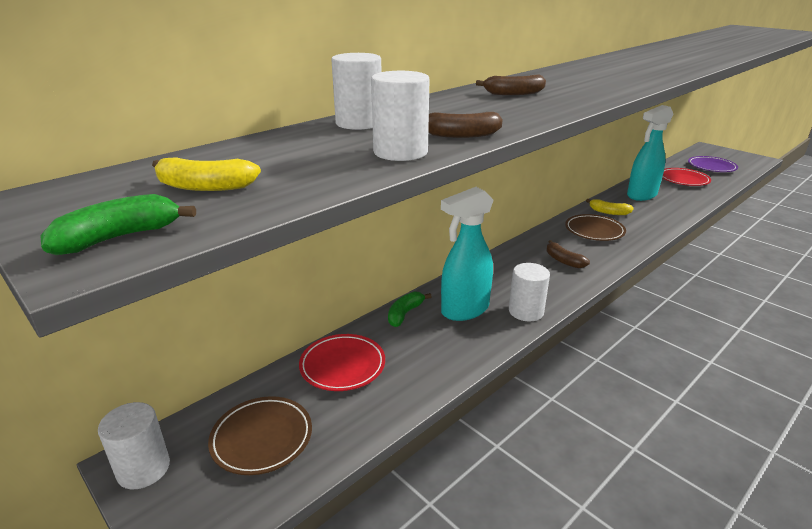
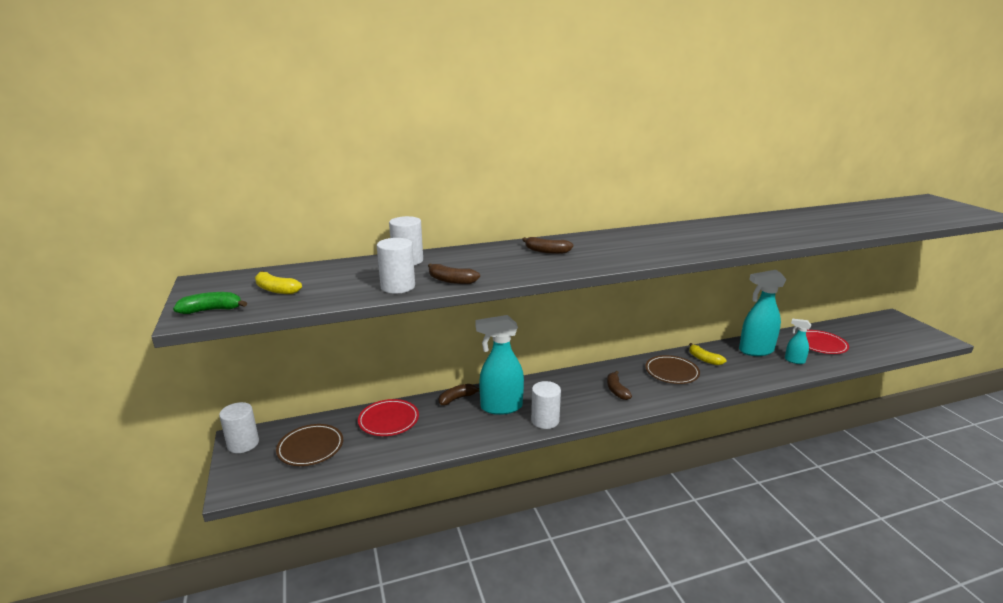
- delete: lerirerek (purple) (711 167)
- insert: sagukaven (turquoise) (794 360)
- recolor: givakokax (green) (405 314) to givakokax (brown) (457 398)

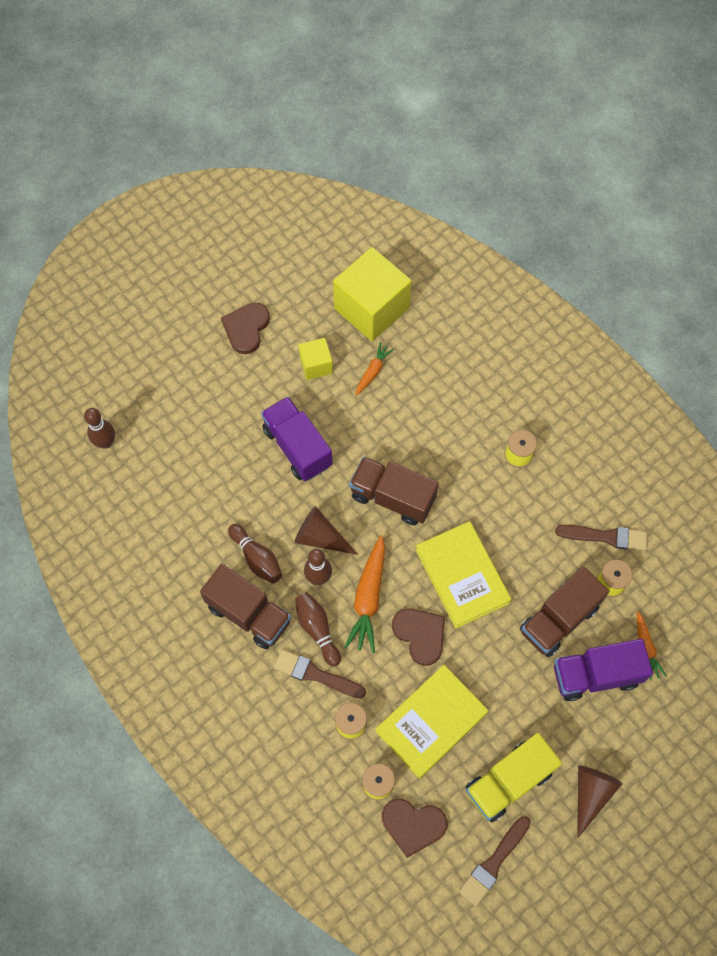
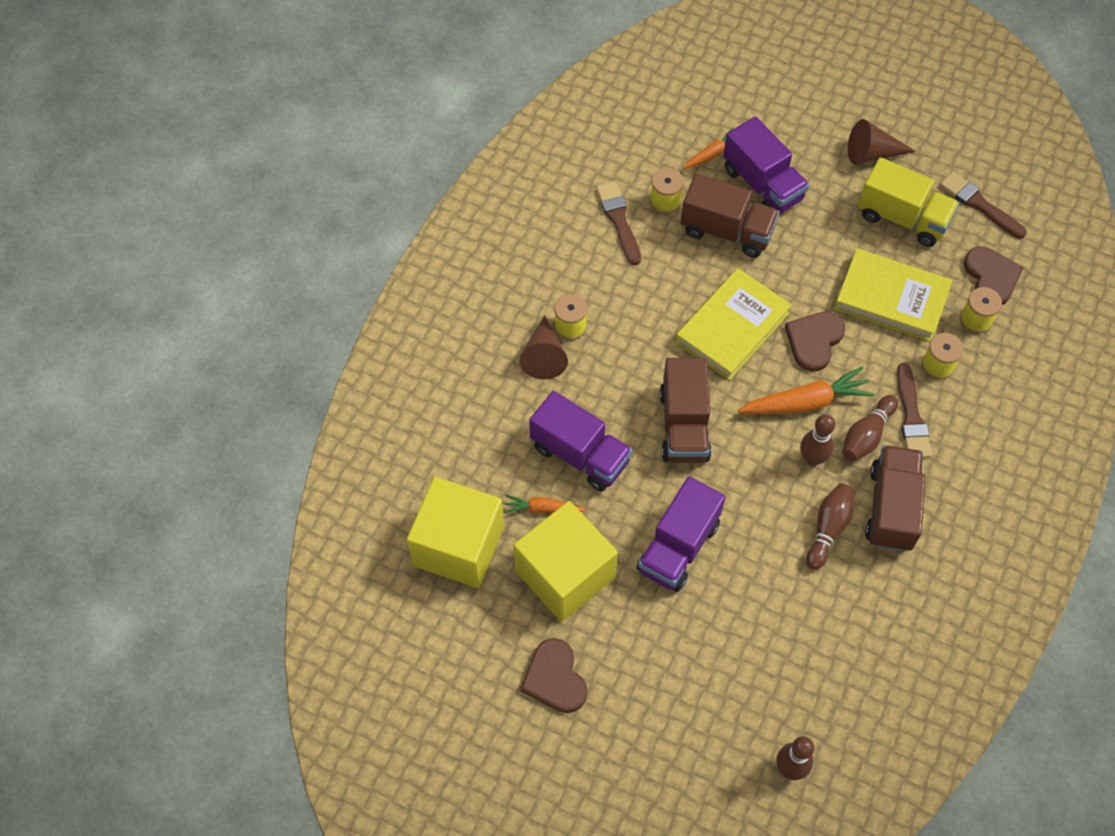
- insert: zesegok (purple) (580 454)
- move: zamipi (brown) (320 537) to (544 356)
- rotate: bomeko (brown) (246 328) = (555 678) 75 degrees clockwise
- rotate: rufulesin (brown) (493 863) = (979 204) 150 degrees counterclockwise
- resize: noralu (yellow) (316 365) = (565 574) x2.01

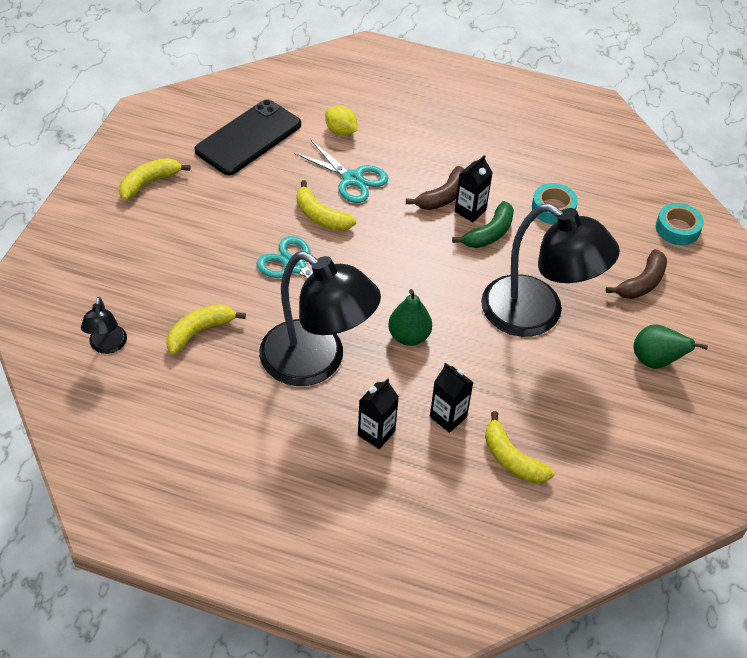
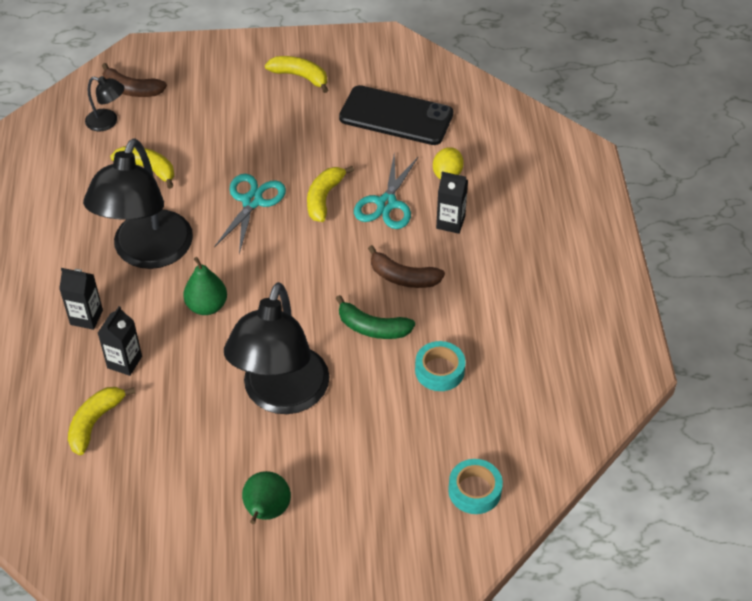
- move: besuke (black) (470 211) to (450 222)
- move: givakokax (brown) (642 283) to (132 90)
- rotate: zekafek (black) (107 346) = (108 122) 135 degrees counterclockwise

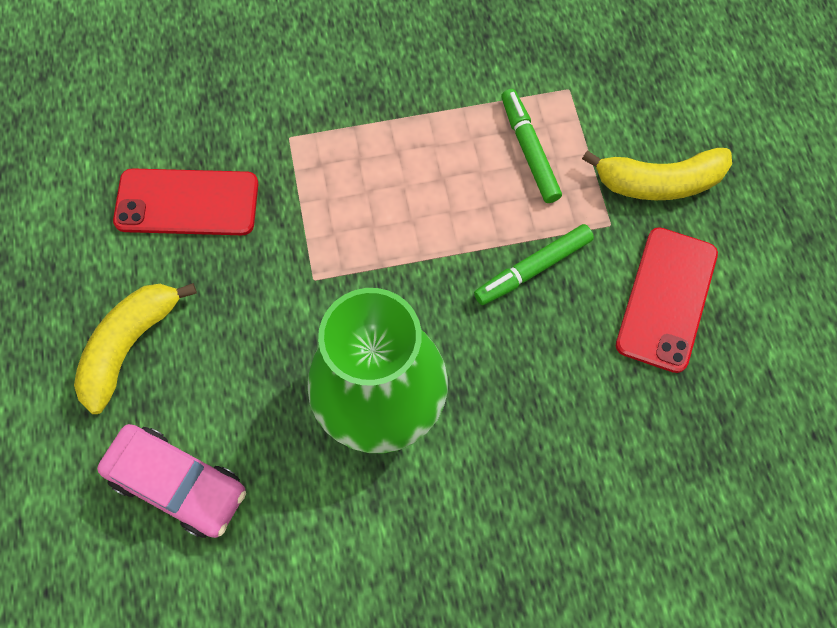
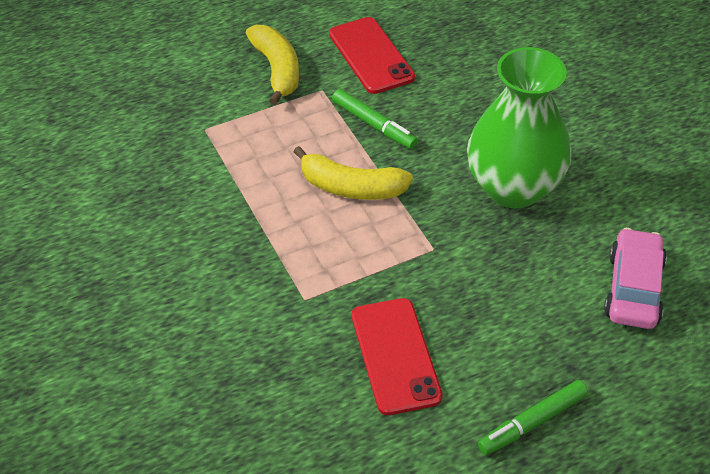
- move: givakokax (yellow) (130 345) to (351 187)
- move: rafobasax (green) (529 150) to (532 422)
- rotate: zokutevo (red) (666 299) = (371 56) 60 degrees clockwise

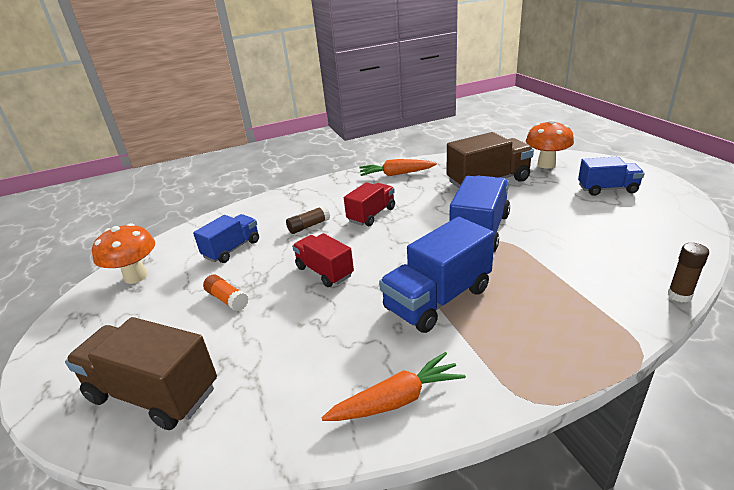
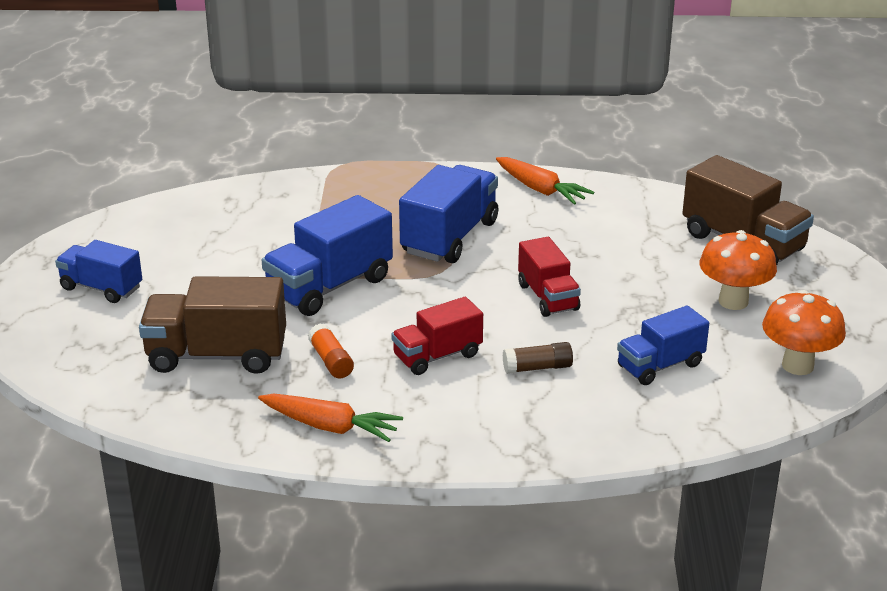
- delete: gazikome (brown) (679 295)
- move: gazikome (orange) (227 299) to (331 361)
- move: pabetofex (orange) (546 164) to (733 301)
- rotate: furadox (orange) (397 399) = (541 190) 135 degrees counterclockwise
- rotate: zesegok (blue) (438 299) = (449 237) 45 degrees counterclockwise

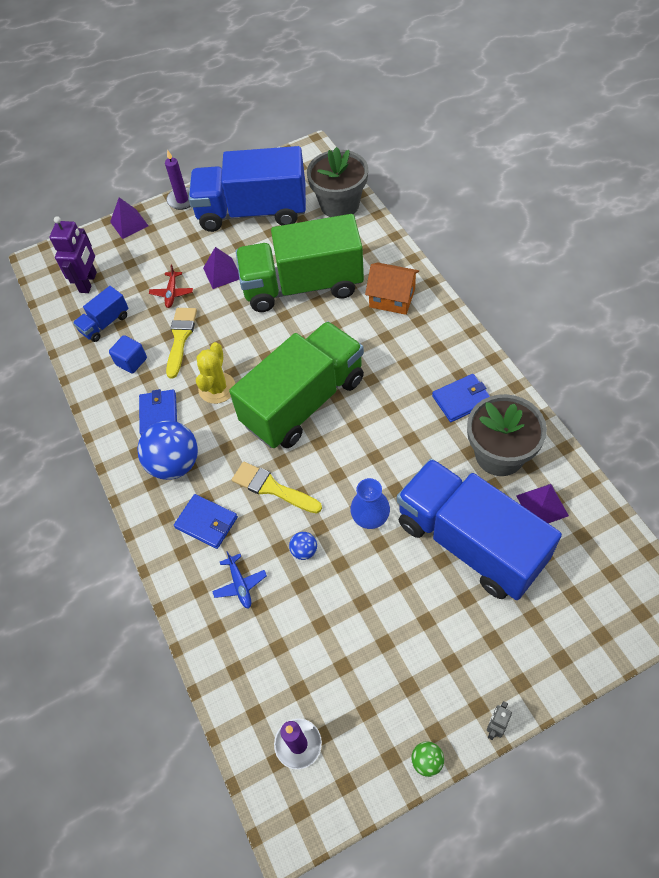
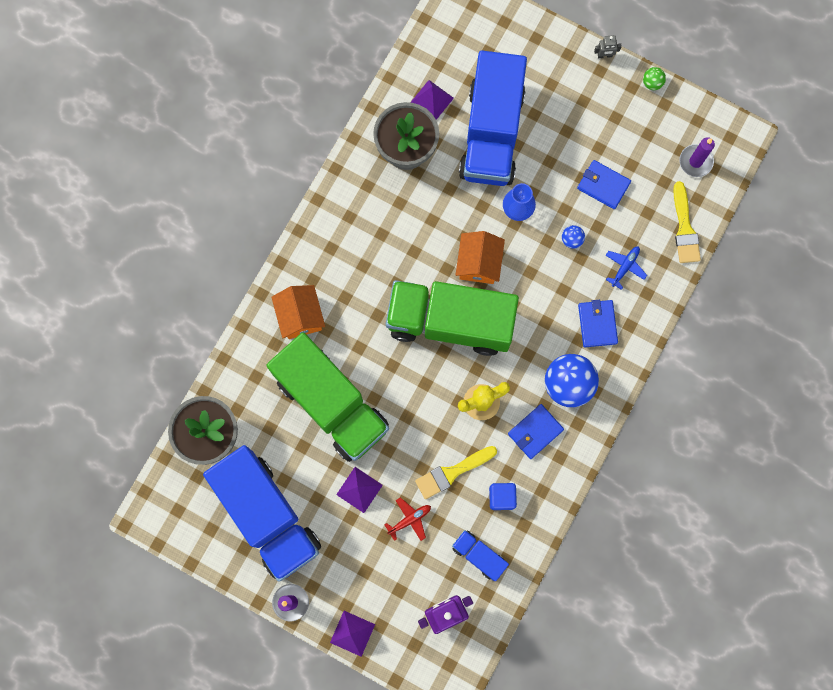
- insert: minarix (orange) (478 263)
- move: rufulesin (yellow) (272 488) to (684 228)
- move: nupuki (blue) (461 399) to (603 185)
- rotate: zesegok (blue) (105 323) = (479 555) 150 degrees counterclockwise

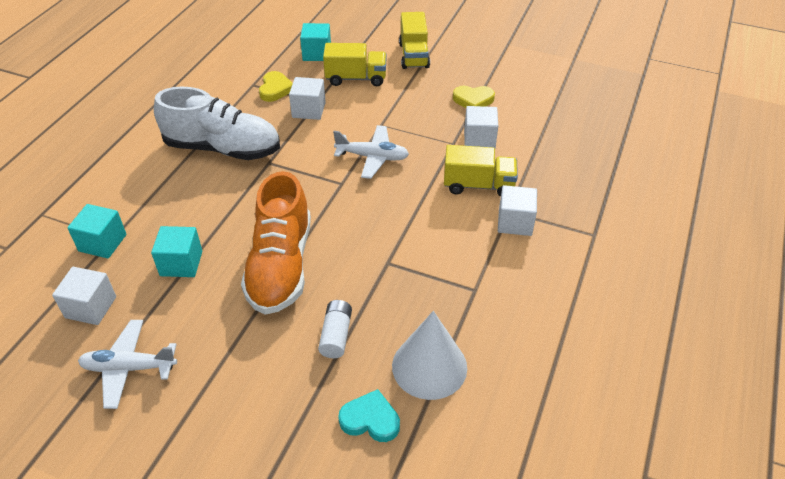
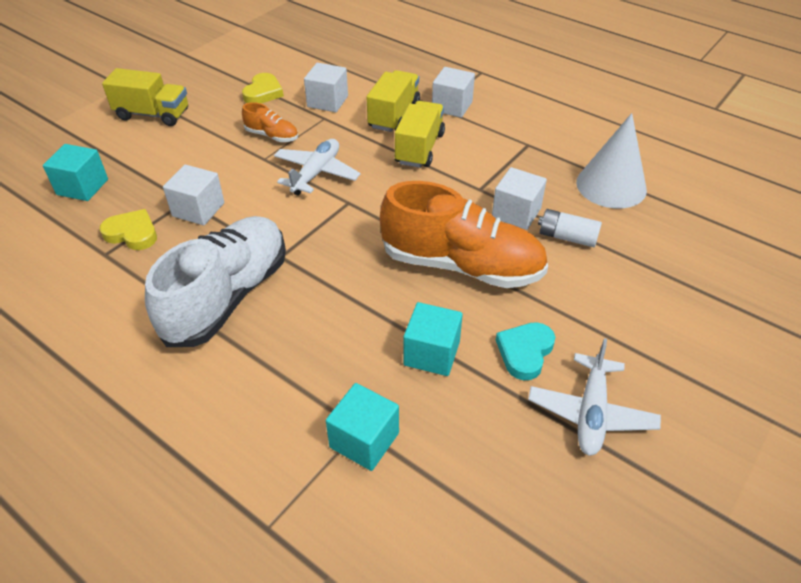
- insert: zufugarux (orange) (272 136)
- move: noralu (white) (91 307) to (516 213)
- move: zesegok (yellow) (356 78) to (419 148)
- move: bomeko (turquoise) (370 420) to (525 352)

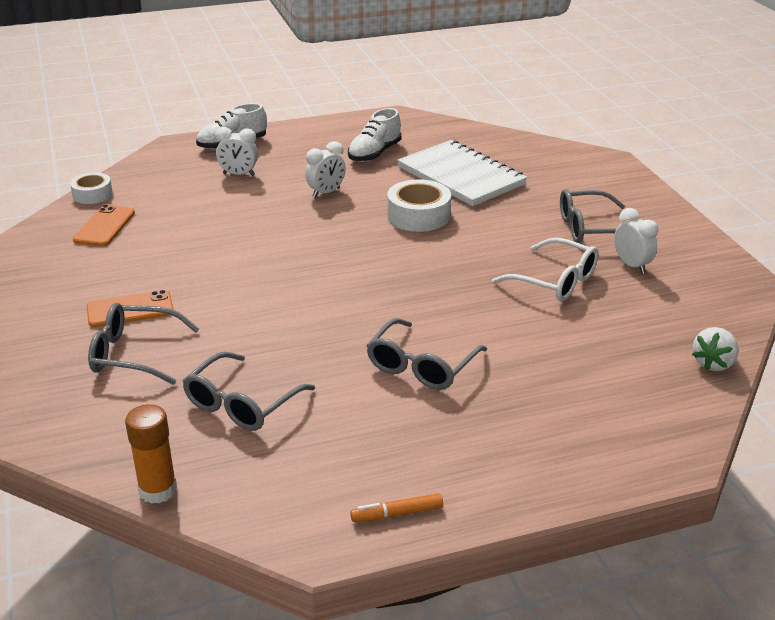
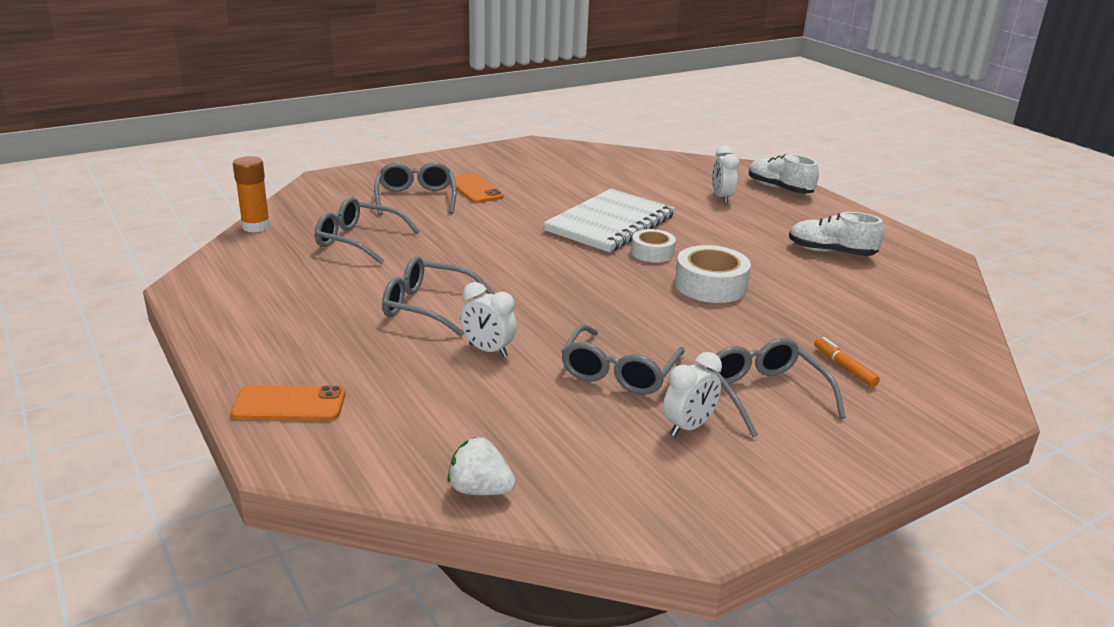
- move: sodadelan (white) (92 194) to (652 253)
- move: zokutevo (orange) (104 226) to (289 404)
- move: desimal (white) (326 193) to (488 350)
- move: rafobasax (orange) (397 514) to (844 367)
- move: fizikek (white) (461 176) to (610 224)
- recolor: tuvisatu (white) (555 281) to tuvisatu (grey) (619 372)

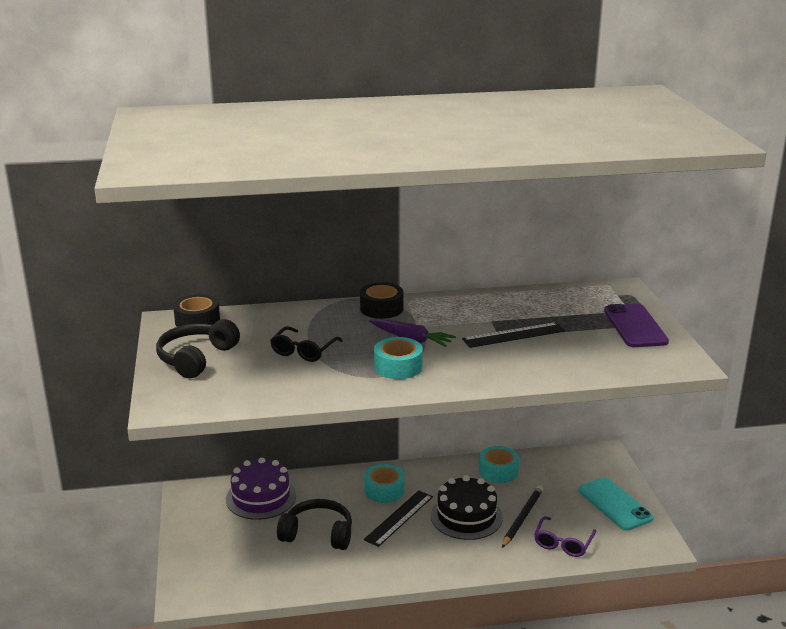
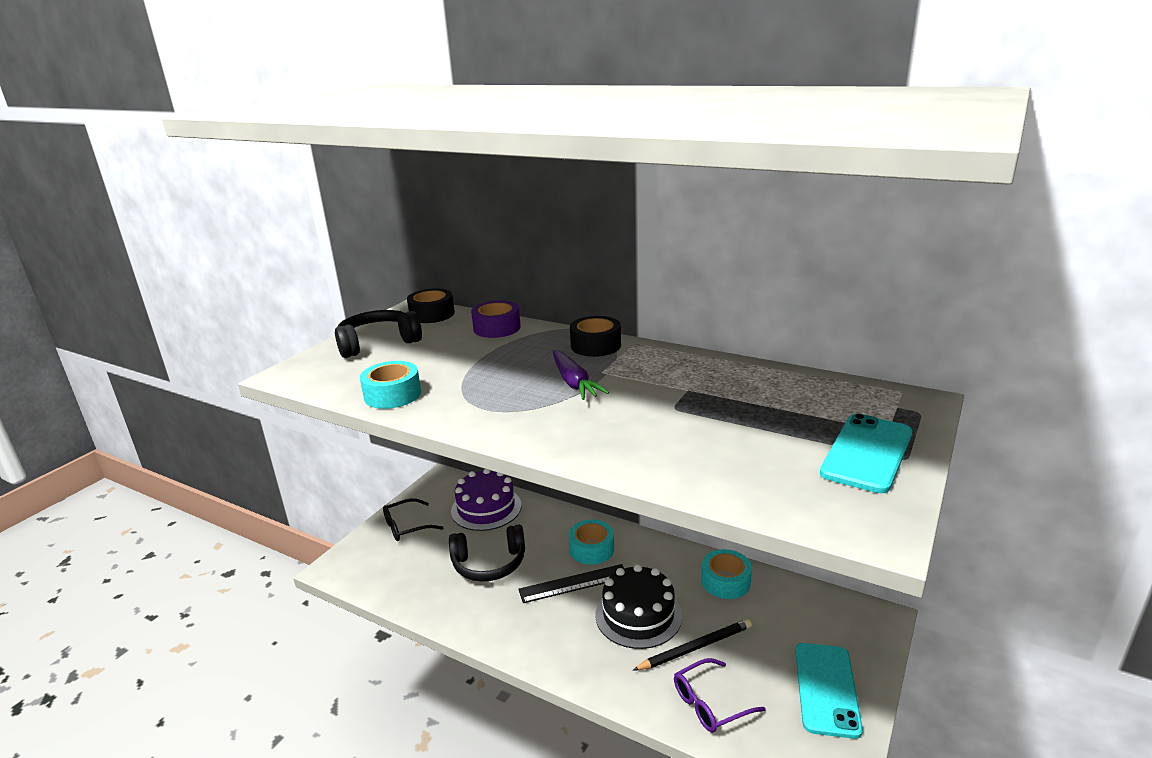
- delete: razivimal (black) (513 335)
- insert: sodadelan (purple) (497 328)
- move: tuvisatu (black) (303 351) to (406 526)
- move: sodadelan (turquoise) (398 367) to (392 395)
- recolor: zokutevo (purple) (635 326) to zokutevo (turquoise) (867 453)
- rotate: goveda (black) (318 534) = (489 564) 120 degrees clockwise

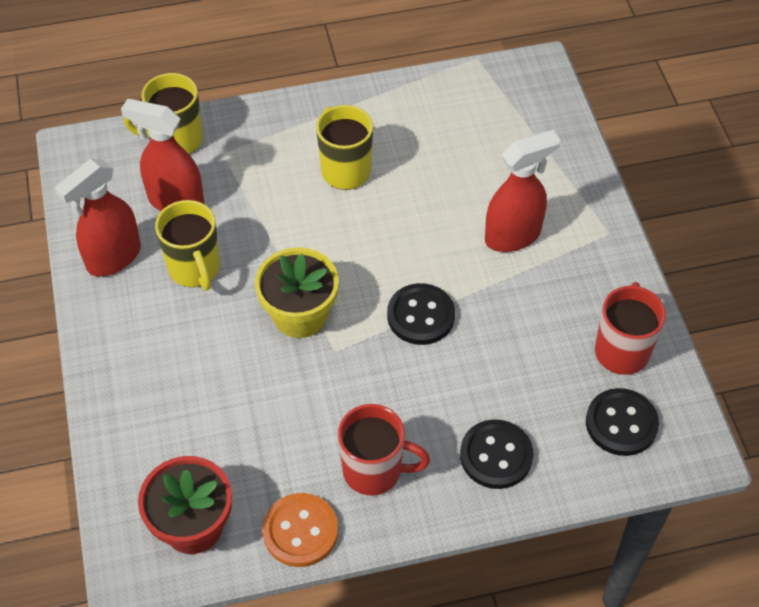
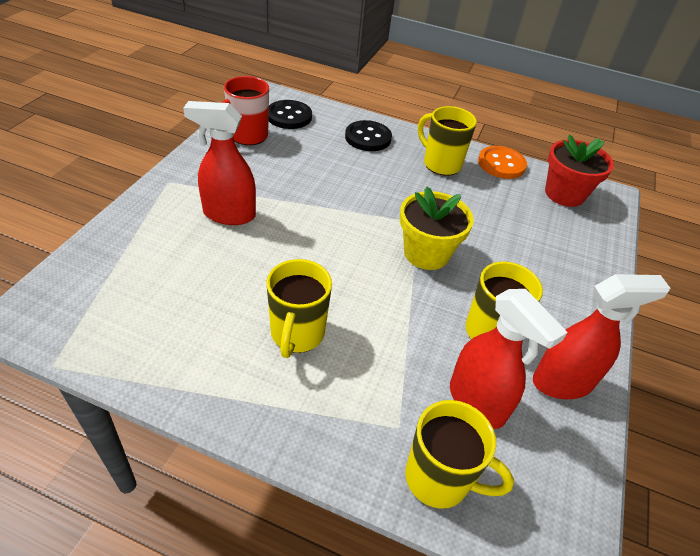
- delete: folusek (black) (420 316)
- recolor: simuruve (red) (374 471) to simuruve (yellow) (441 164)

